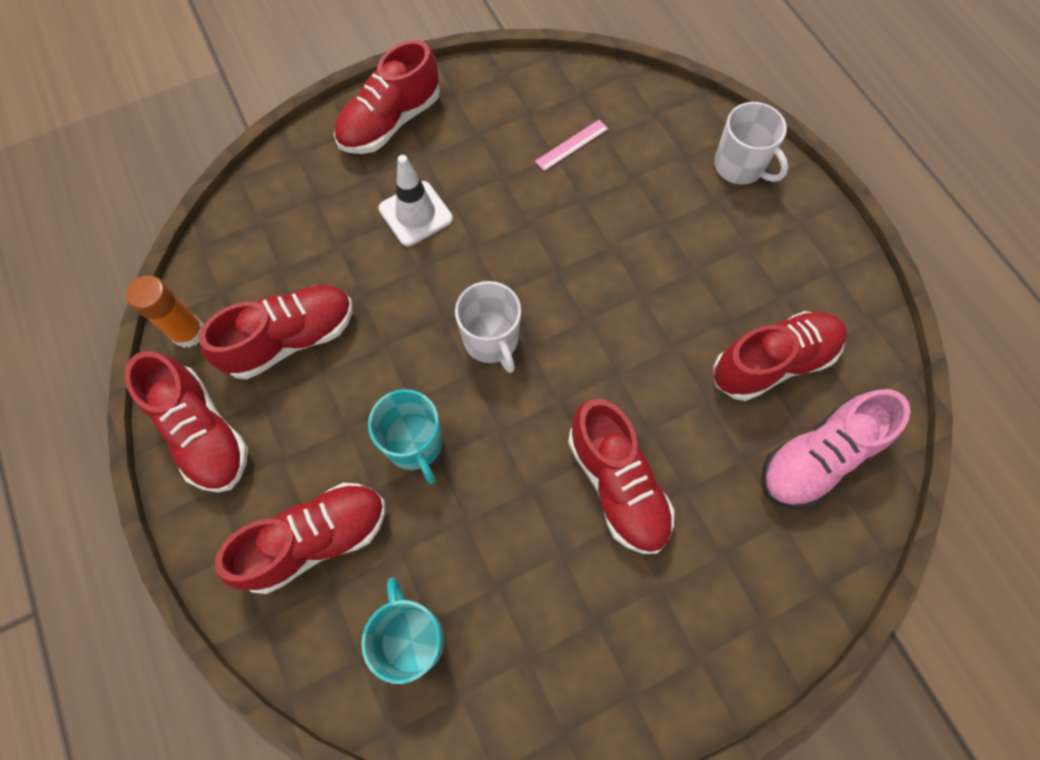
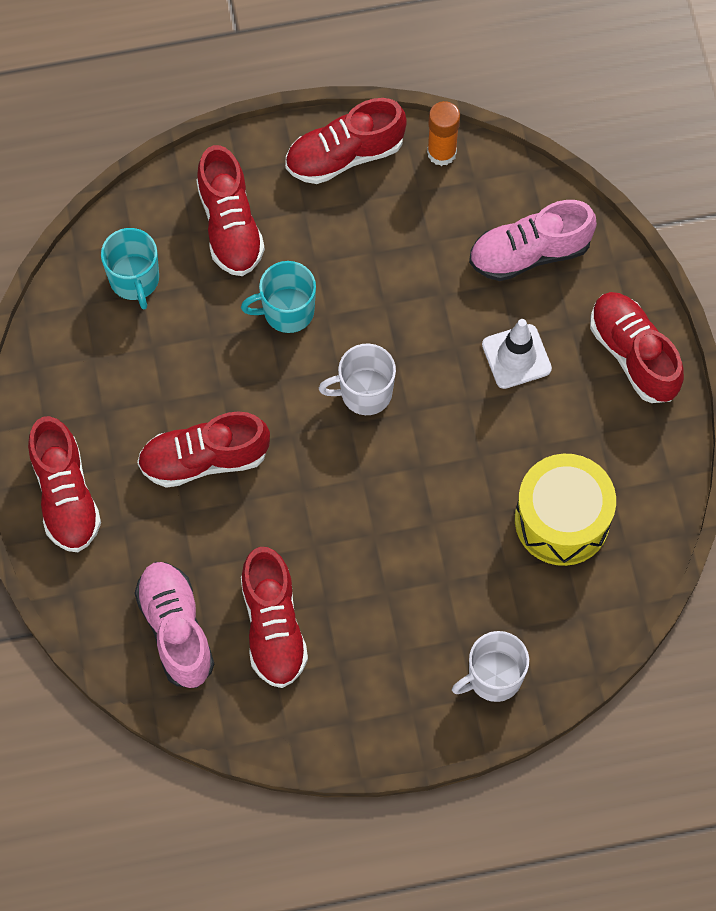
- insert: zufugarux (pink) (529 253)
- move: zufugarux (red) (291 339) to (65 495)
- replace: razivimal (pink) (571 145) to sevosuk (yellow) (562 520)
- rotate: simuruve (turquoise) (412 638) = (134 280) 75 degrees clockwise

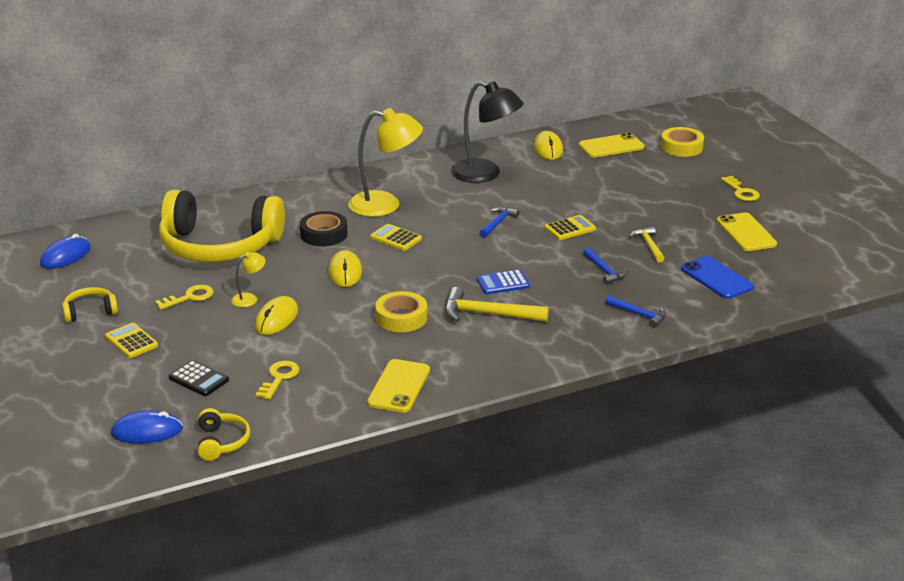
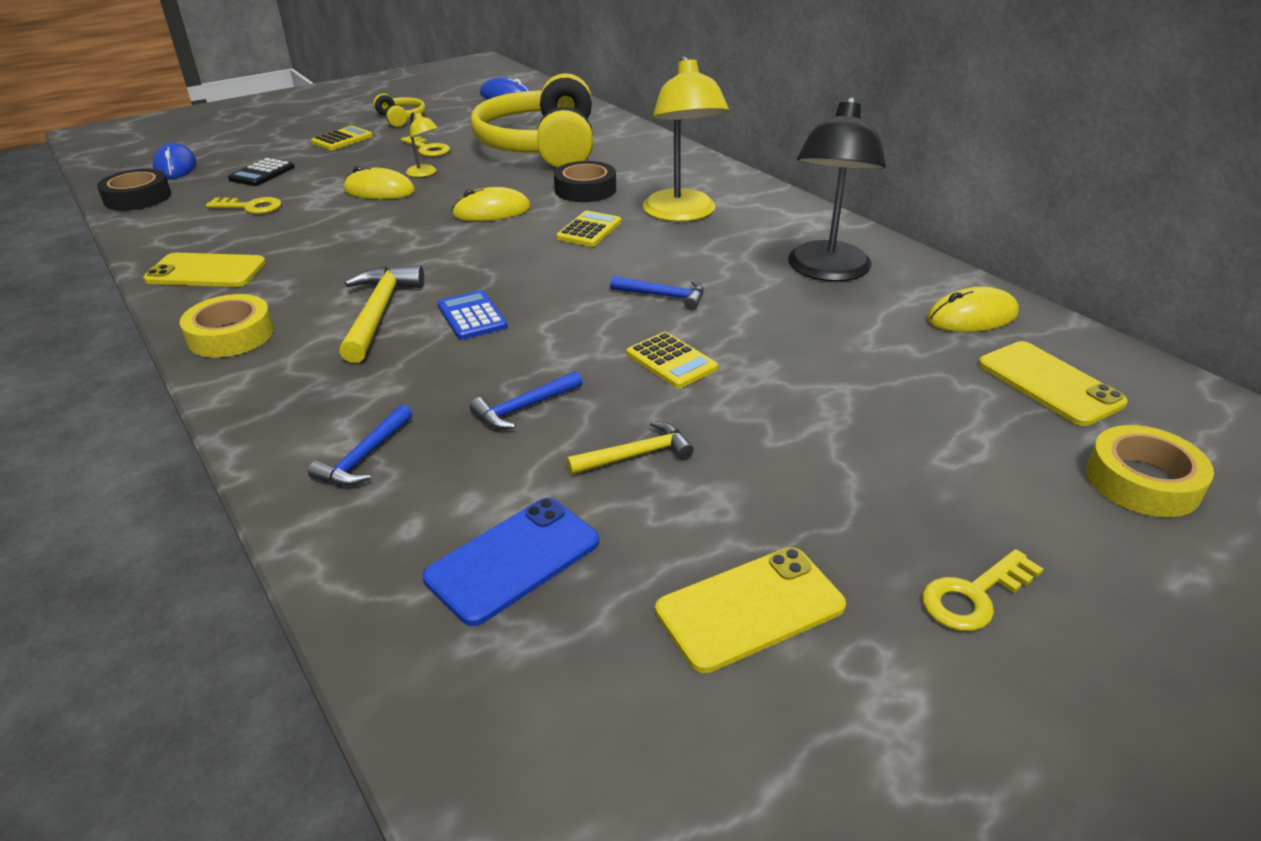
- move: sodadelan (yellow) (401 318) to (231 335)
- replace: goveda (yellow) (222 442) to sodadelan (black) (137 198)

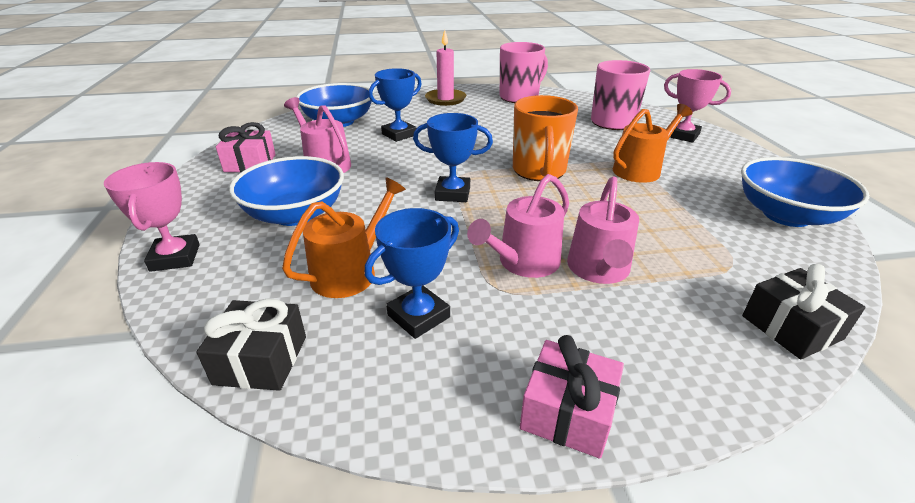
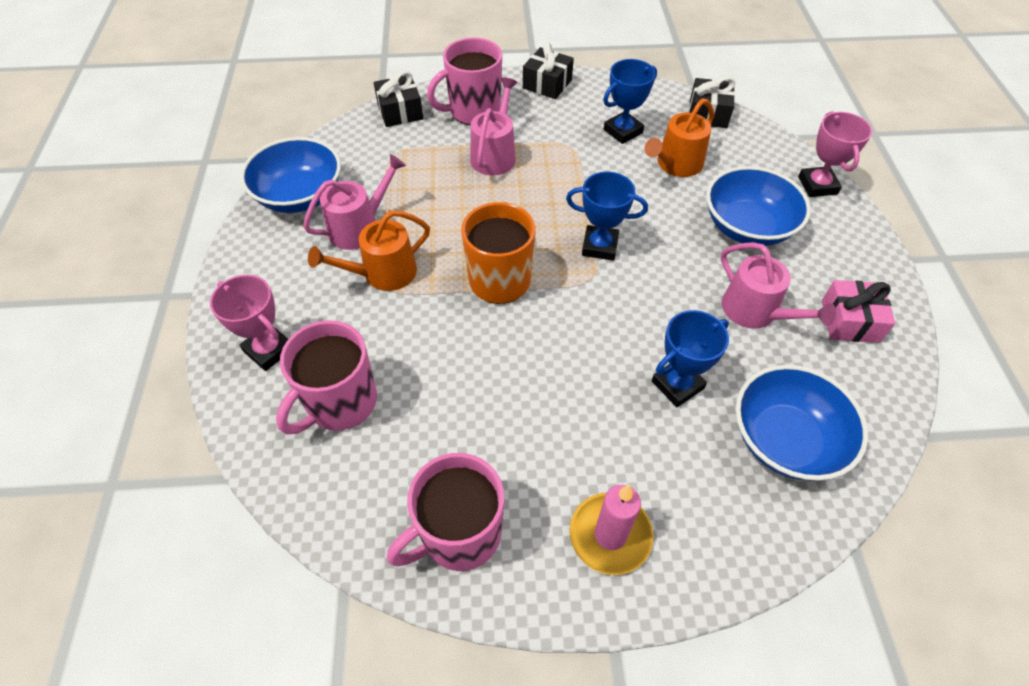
- insert: simuruve (pink) (473 111)
- move: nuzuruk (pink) (524 262) to (359 227)
- recolor: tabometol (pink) (568 412) to tabometol (black) (547 84)

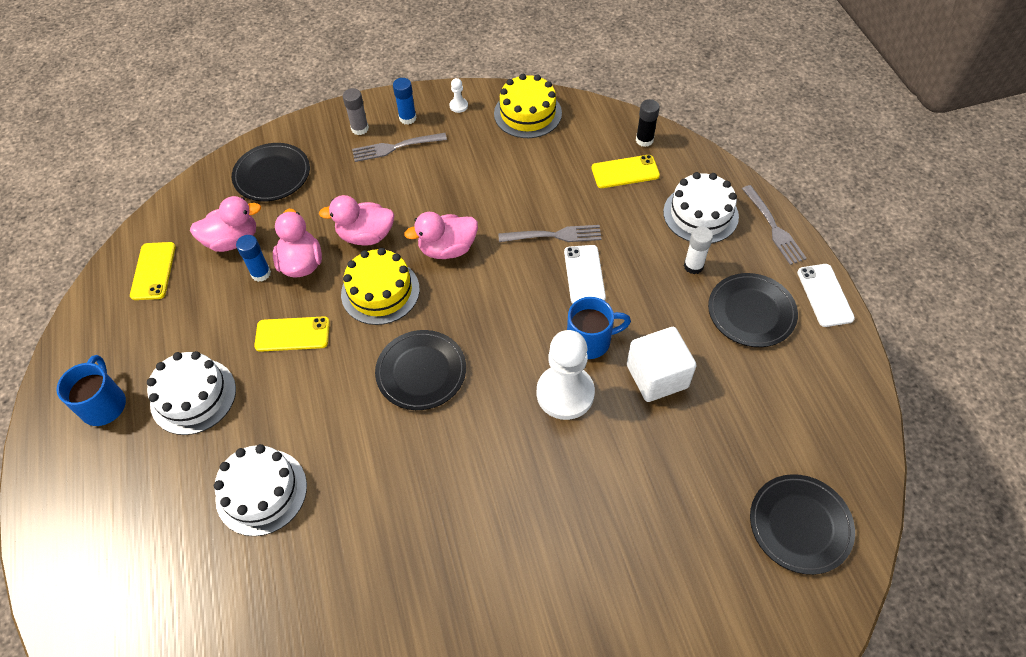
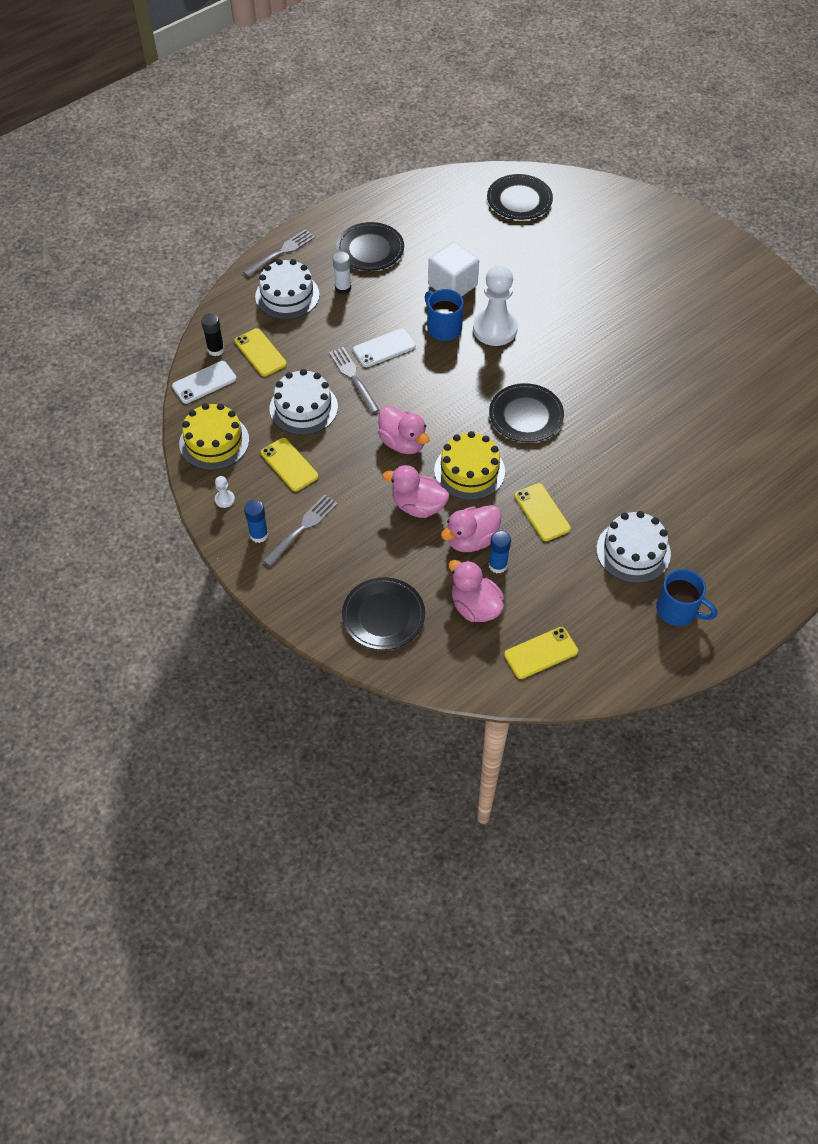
- delete: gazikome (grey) (360 129)
- insert: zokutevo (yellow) (289 465)
- move: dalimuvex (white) (261 492) to (303 408)
- move: zokutevo (white) (825 295) to (204 382)
- rotate: simuruve (blue) (104 404) = (678 610) 120 degrees counterclockwise
- rotate: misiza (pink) (366 236) = (418 506) 135 degrees clockwise
- rotate: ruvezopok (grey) (395 147) = (302 528) 105 degrees counterclockwise

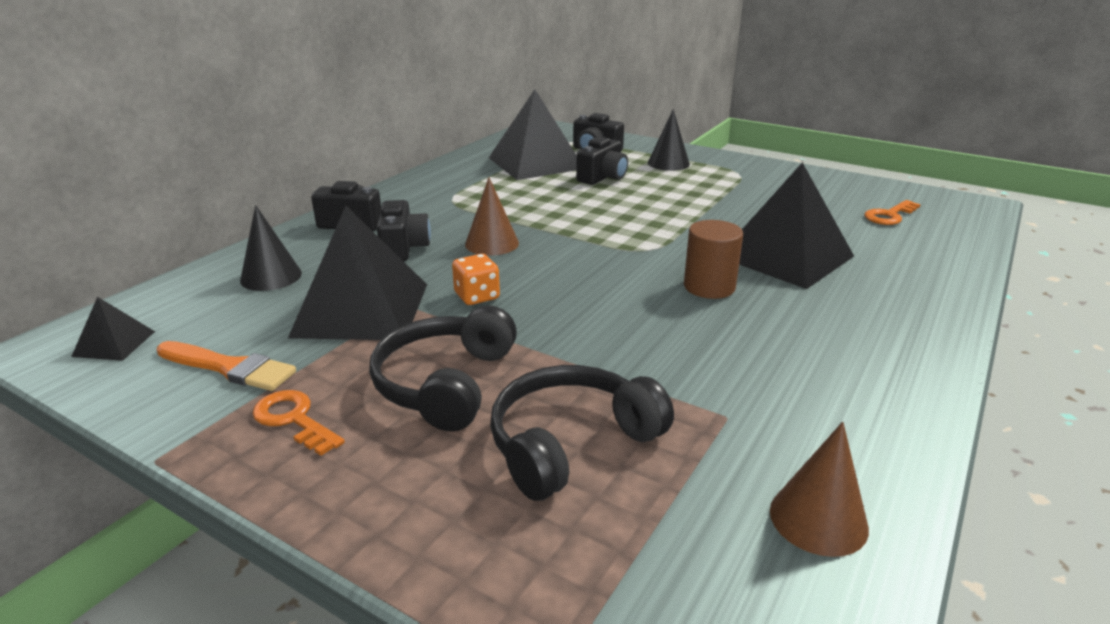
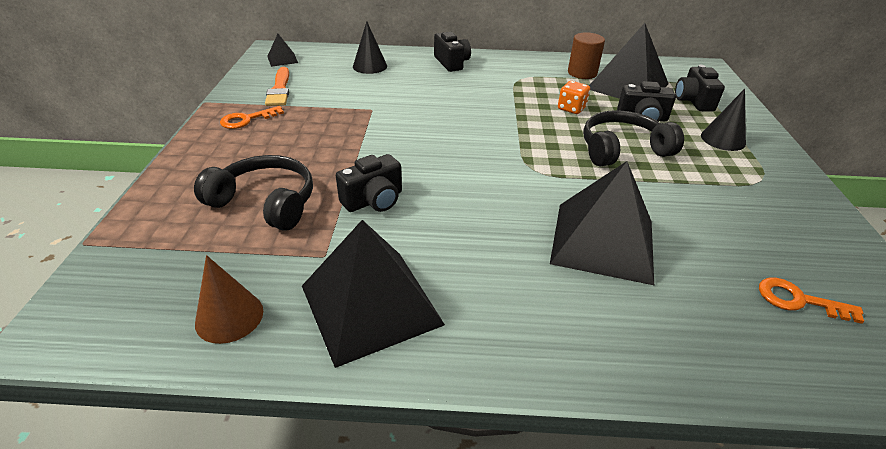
- delete: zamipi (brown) (492 243)
- move: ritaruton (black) (362 309) to (370 305)
- move: goveda (black) (445 383) to (622 149)
- move: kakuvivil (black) (403 248) to (374 200)
- move: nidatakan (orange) (477 296) to (571 108)
- move: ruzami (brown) (709 287) to (582 73)
- rotate: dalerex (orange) (294 420) = (247 119) 135 degrees counterclockwise

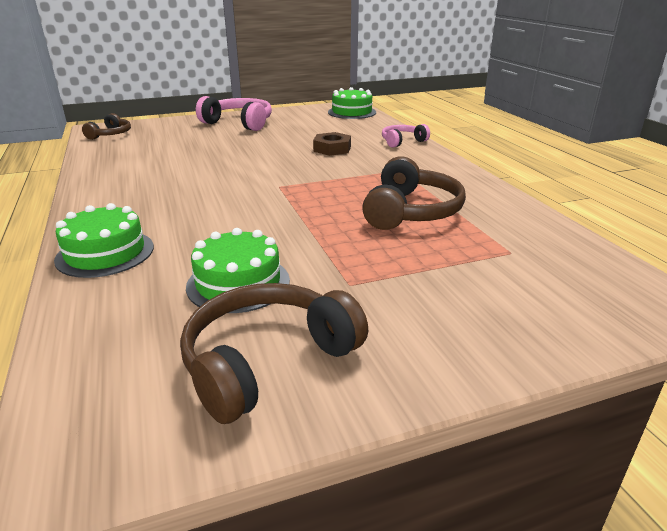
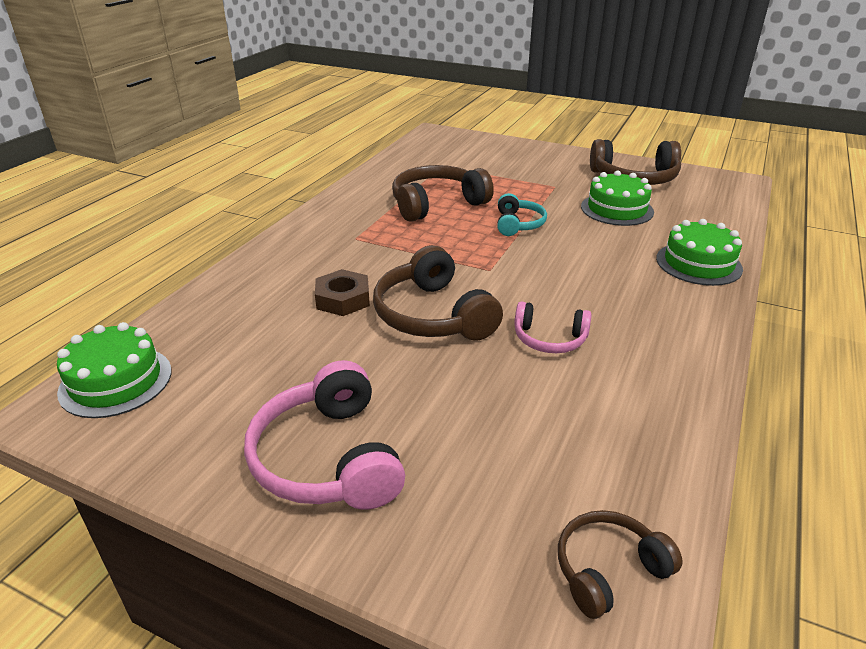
- insert: goveda (brown) (433 315)
- insert: goveda (turquoise) (518 224)
- move: goveda (pink) (402 141) to (549 339)

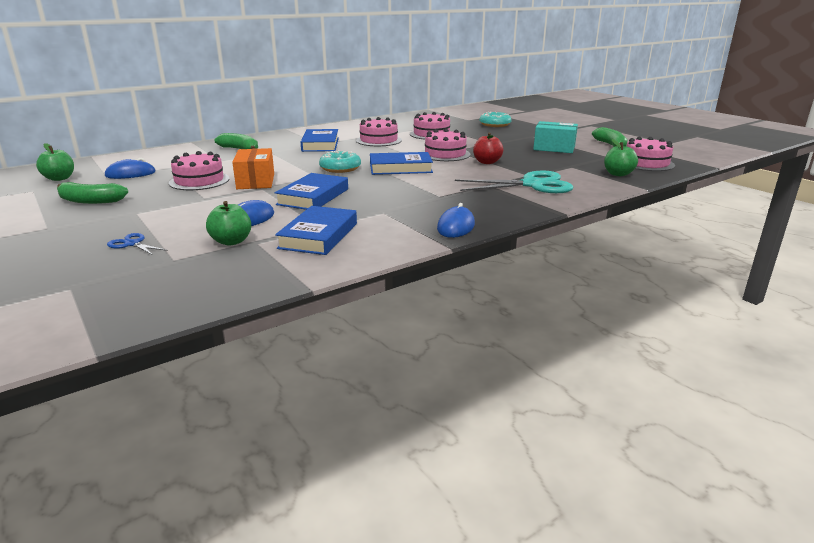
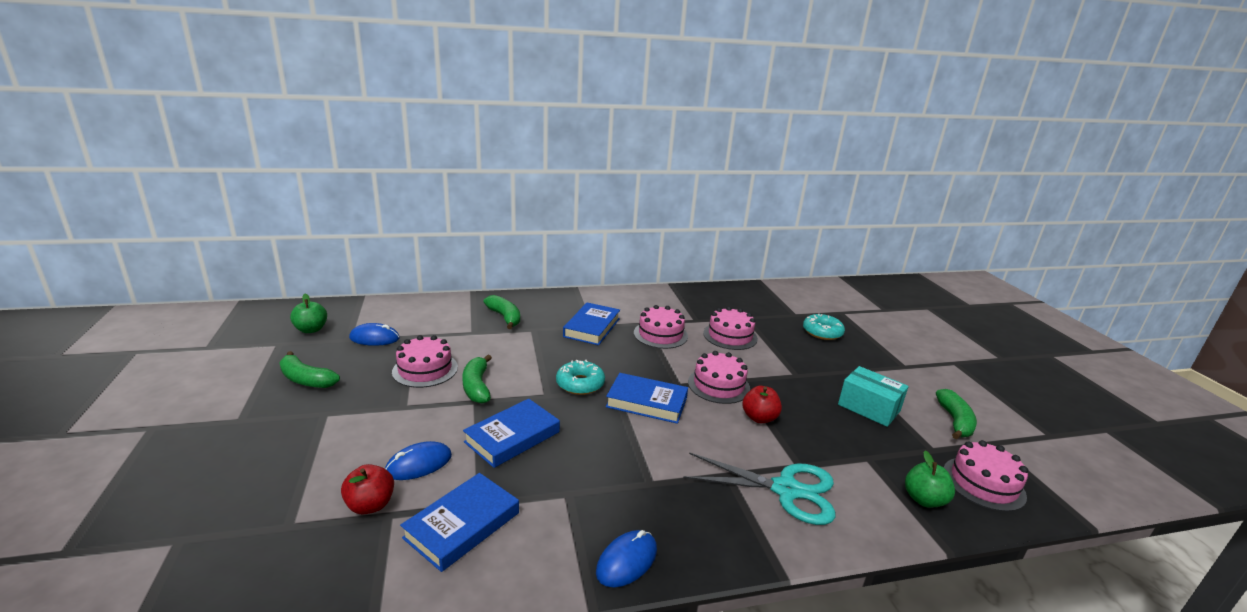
- delete: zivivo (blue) (132 244)
- replace: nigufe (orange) (255 181) to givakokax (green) (477 386)
- recolor: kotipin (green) (231 241) to kotipin (red) (370 505)

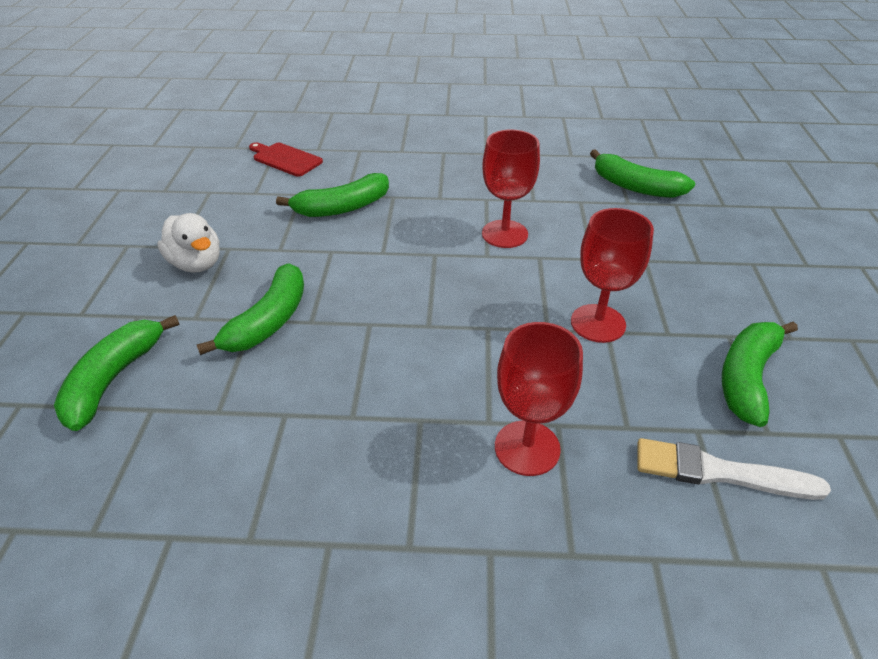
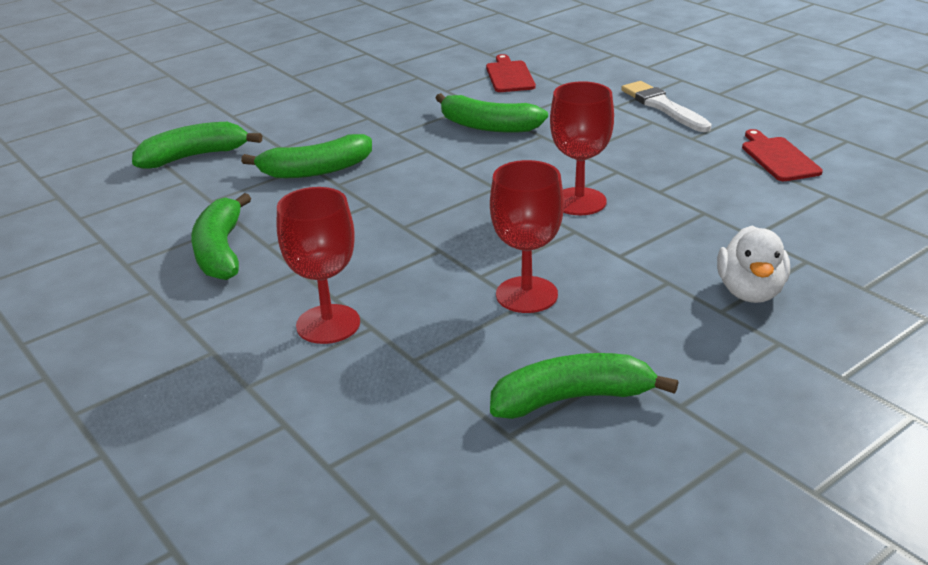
- insert: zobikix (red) (778 158)
- move: misiza (white) (196 263) to (750 292)
- move: givakokax (green) (635 187) to (221 251)
- move: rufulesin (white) (719 472) to (663 106)

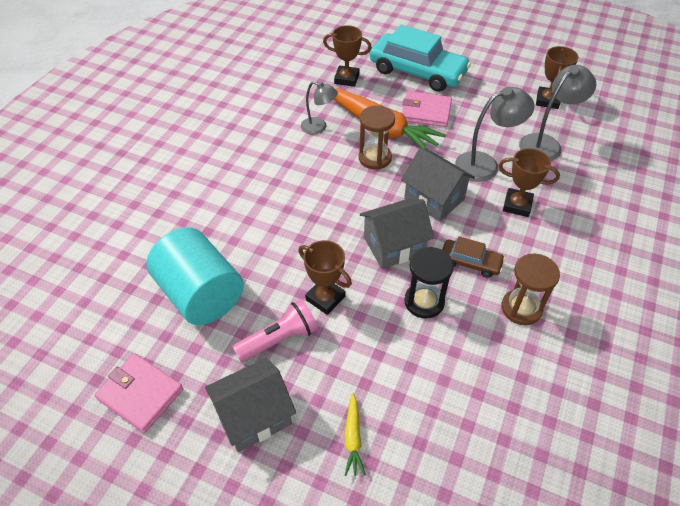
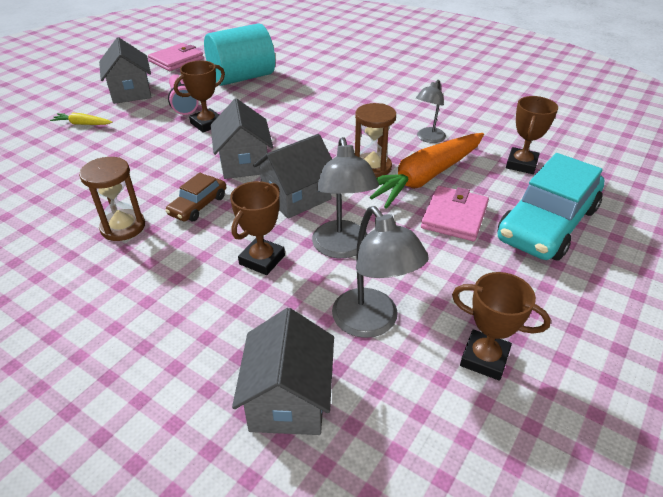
- delete: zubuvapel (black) (424 302)
- insert: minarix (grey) (288 399)

